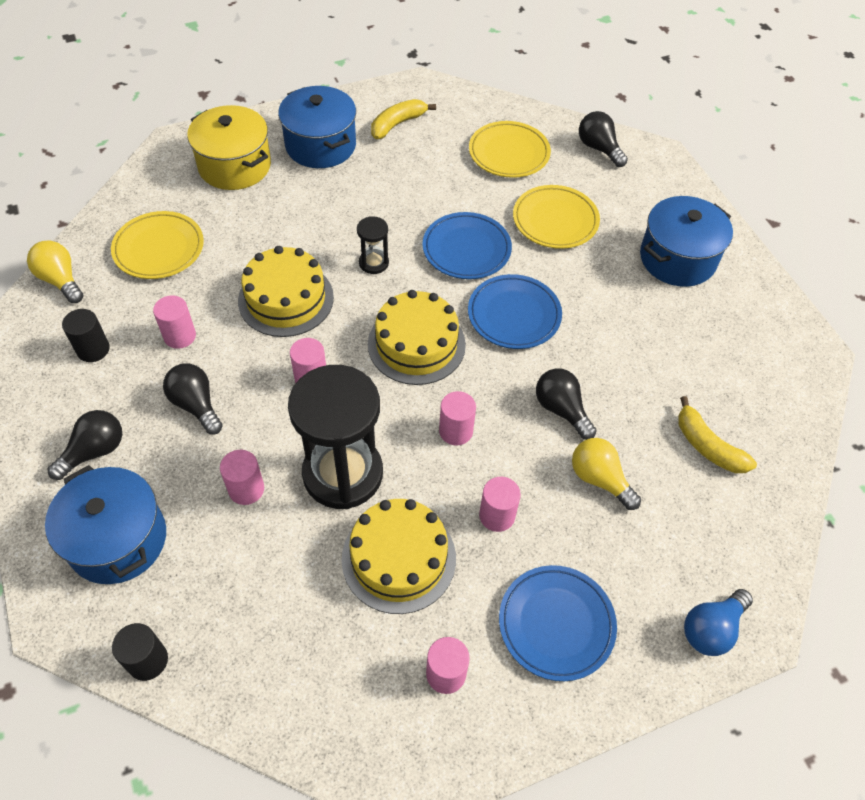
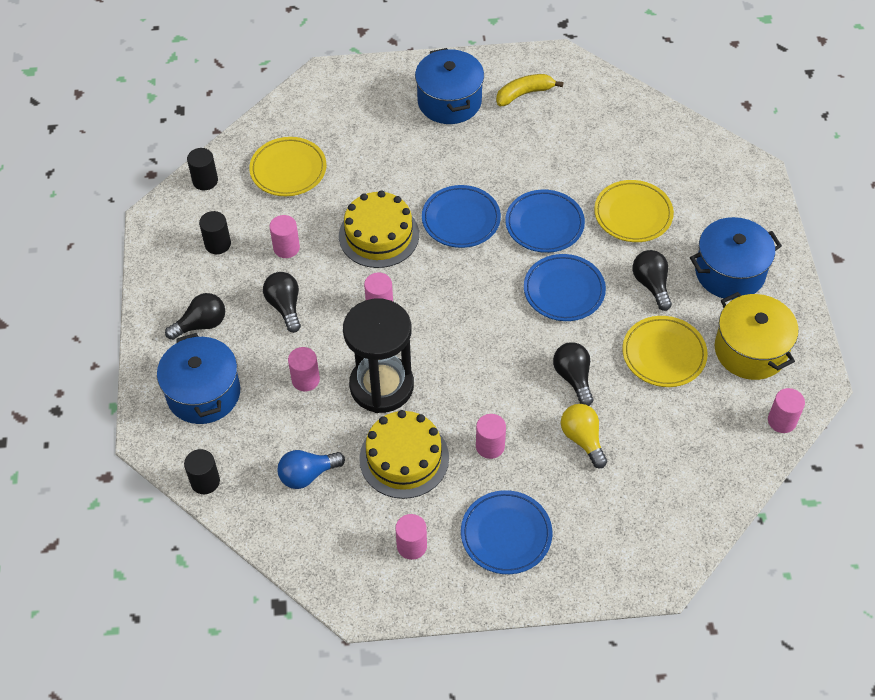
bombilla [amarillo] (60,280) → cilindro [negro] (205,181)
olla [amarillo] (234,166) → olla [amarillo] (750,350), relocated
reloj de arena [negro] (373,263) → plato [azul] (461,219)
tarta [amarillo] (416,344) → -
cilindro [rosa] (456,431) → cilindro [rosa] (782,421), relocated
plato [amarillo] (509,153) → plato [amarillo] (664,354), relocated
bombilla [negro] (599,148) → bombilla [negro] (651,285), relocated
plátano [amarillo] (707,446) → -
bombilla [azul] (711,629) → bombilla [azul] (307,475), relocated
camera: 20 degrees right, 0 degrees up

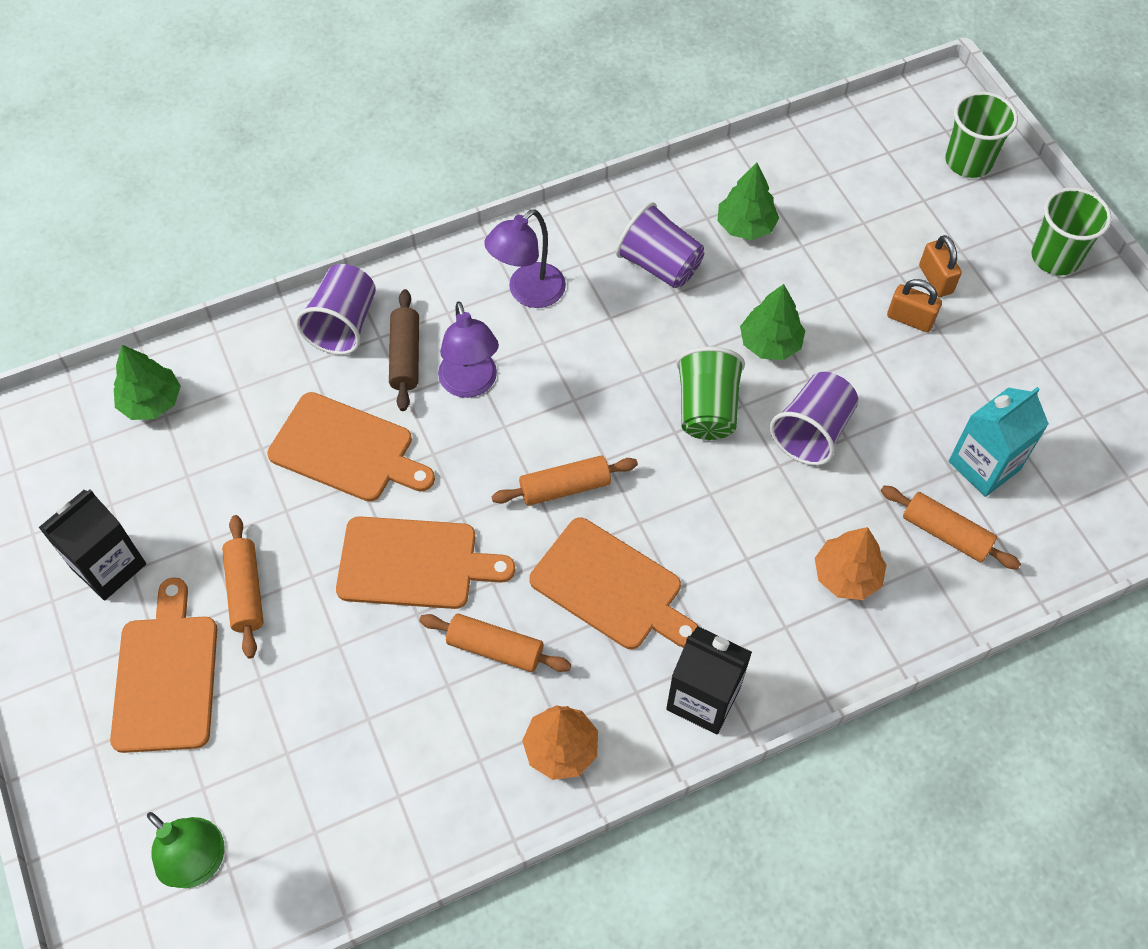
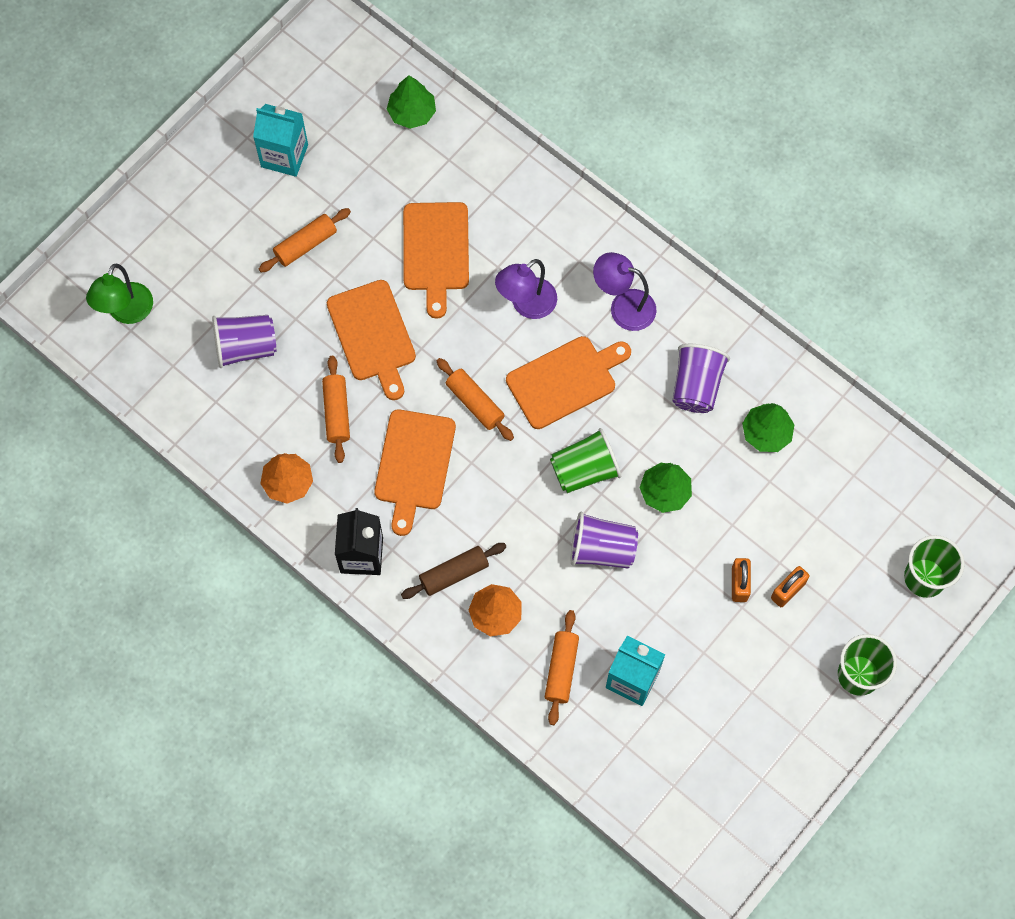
cartón de leche [negro] (108,566) → cartón de leche [turquesa] (284,156)
tabla de cortar [naranja] (166,676) → tabla de cortar [naranja] (565,380), relocated
vaso [morado] (343,324) → vaso [morado] (245,347), relocated
rodillo [marrón] (406,356) → rodillo [marrón] (454,574), relocated
camera: 65 degrees right, 10 degrees up

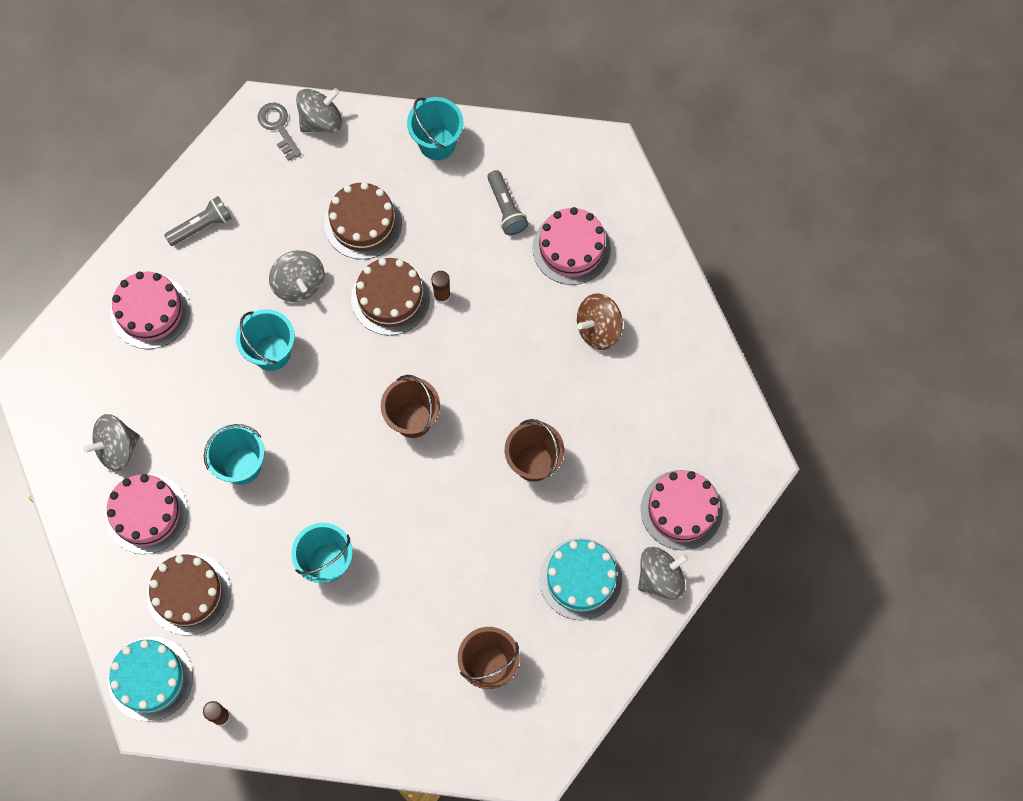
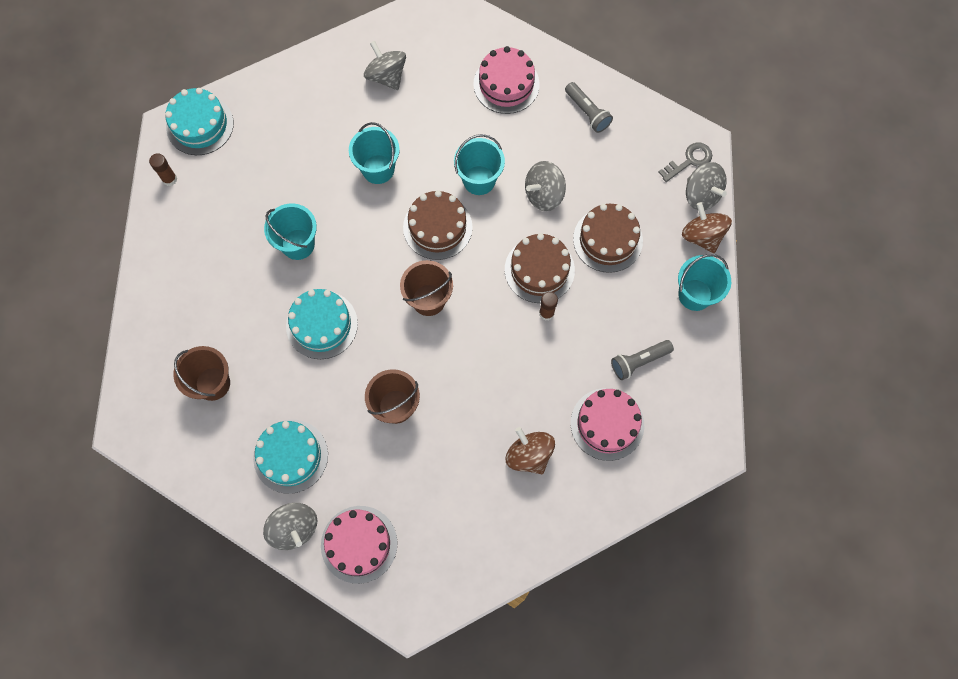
tarta [rosa] (146,514) → -
tarta [marrón] (189,593) → tarta [marrón] (437,227), relocated
- → tarta [turquesa] (322,325)
- → peonza [marrón] (702,236)
camera: 85 degrees right, 0 degrees up

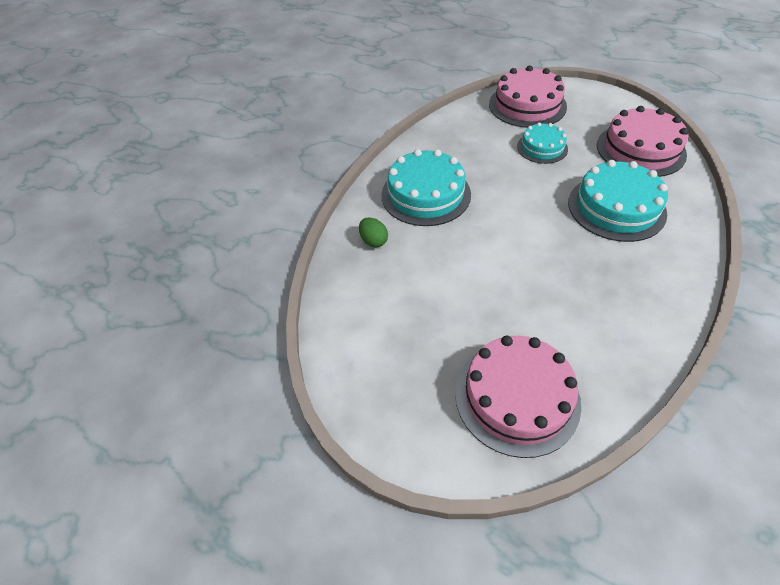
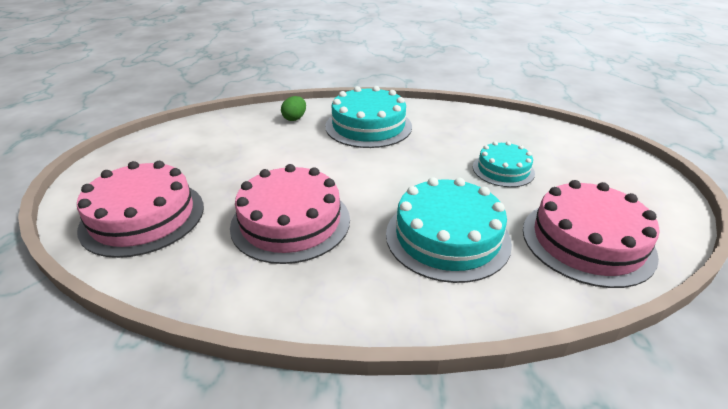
tarta [rosa] (527,105) → tarta [rosa] (290,222), relocated
camera: 60 degrees right, 15 degrees down

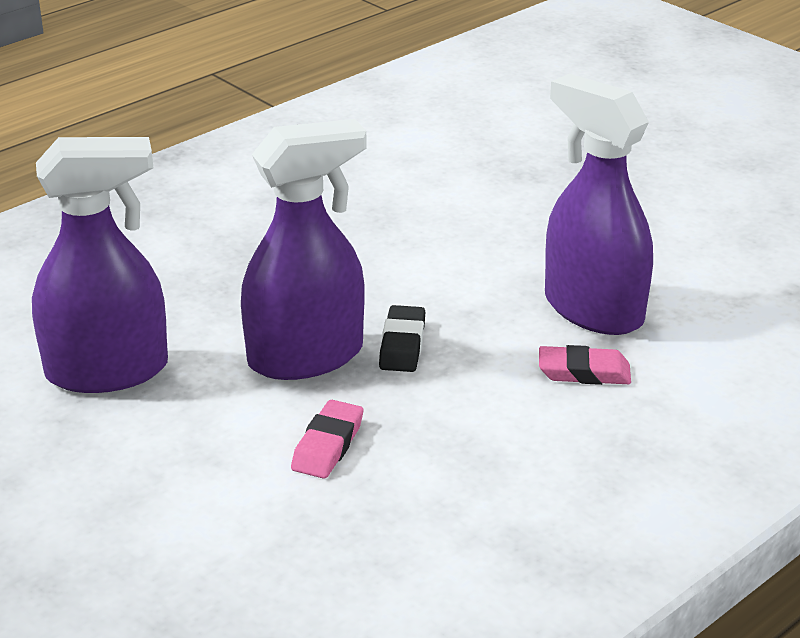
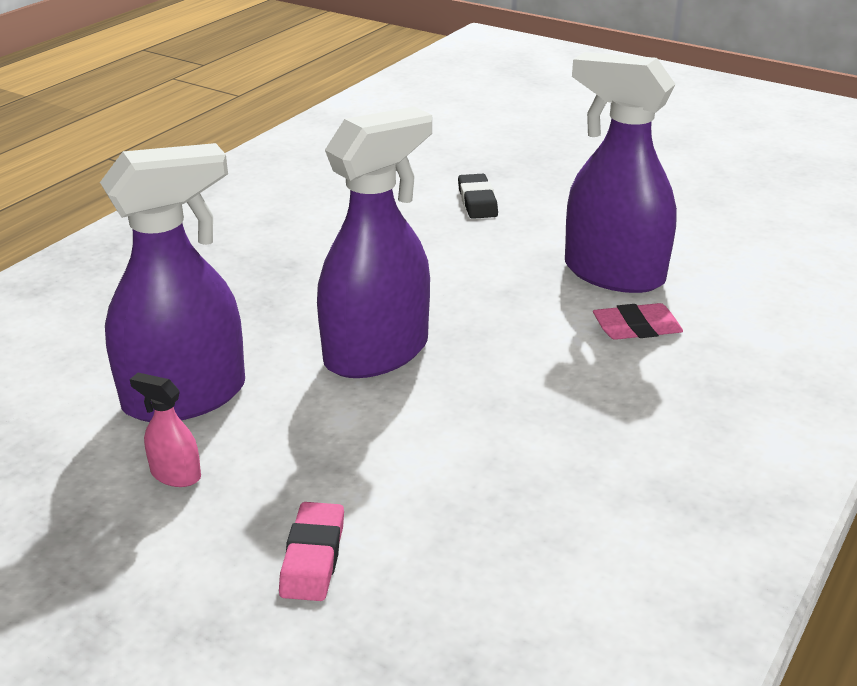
goma de borrar [rosa] (328,445) → goma de borrar [rosa] (313,557), relocated
goma de borrar [negro] (402,345) → goma de borrar [negro] (477,201), relocated
- → pulverizador [rosa] (175,474)
camera: 15 degrees left, 0 degrees up

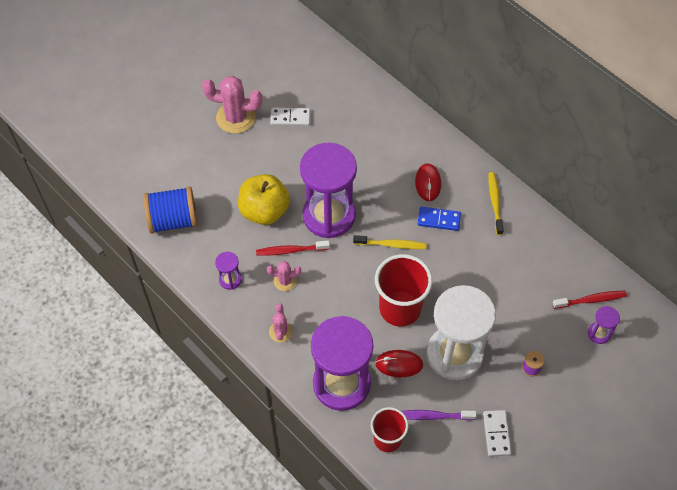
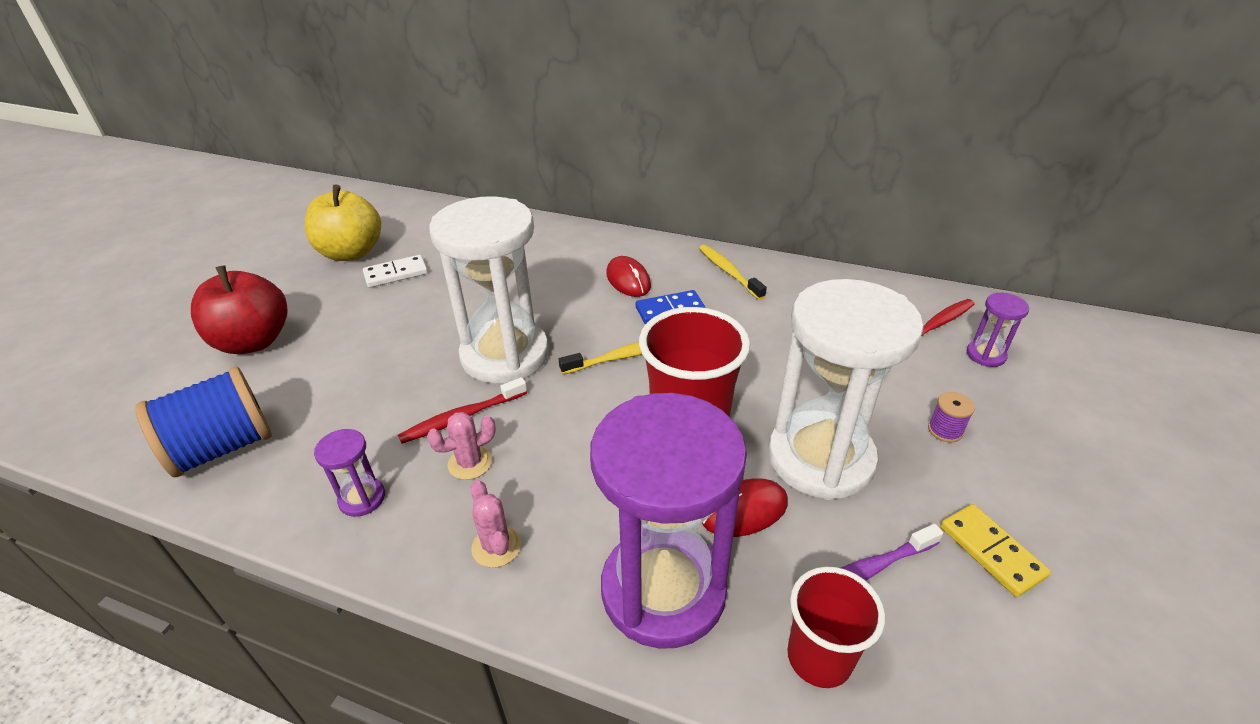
cactus [rosa] (236,118) → -
manzana [amarillo] (264,211) → manzana [amarillo] (351,253), relocated
reloj de arena [morado] (329,215) → reloj de arena [blanco] (505,355)
ficha de dominó [blanco] (496,434) → ficha de dominó [amarillo] (991,551)
- → manzana [rojo] (254,341)
camera: 25 degrees left, 20 degrees down

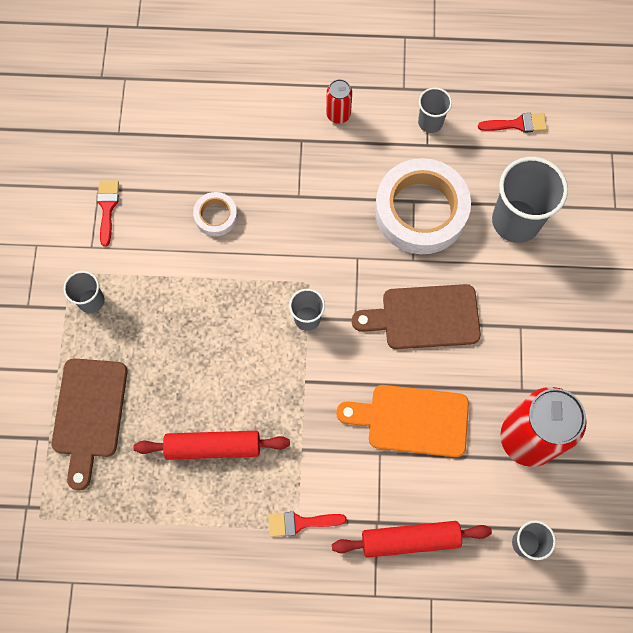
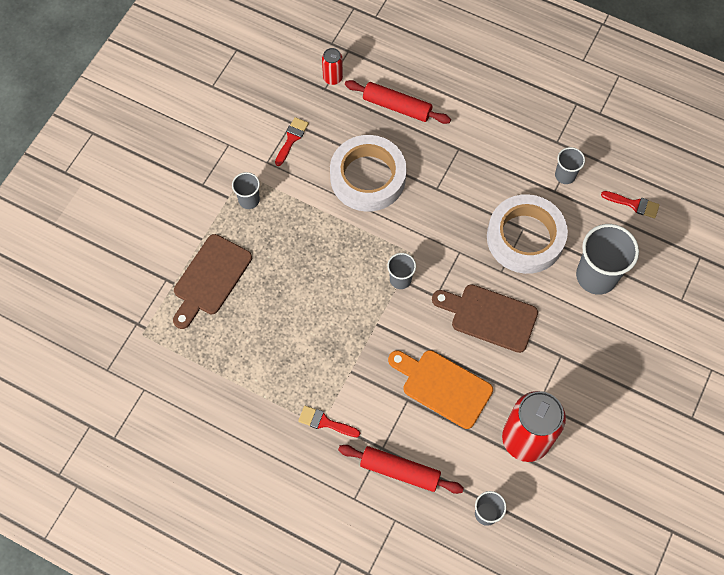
rodillo [rojo] (213,447) → rodillo [rojo] (397,106), relocated
cinta adhesiva [blanco] (216,216) → cinta adhesiva [blanco] (368,177), x2.15
lata [rojo] (338,114) → lata [rojo] (333,78), relocated
camera: 25 degrees right, 5 degrees down

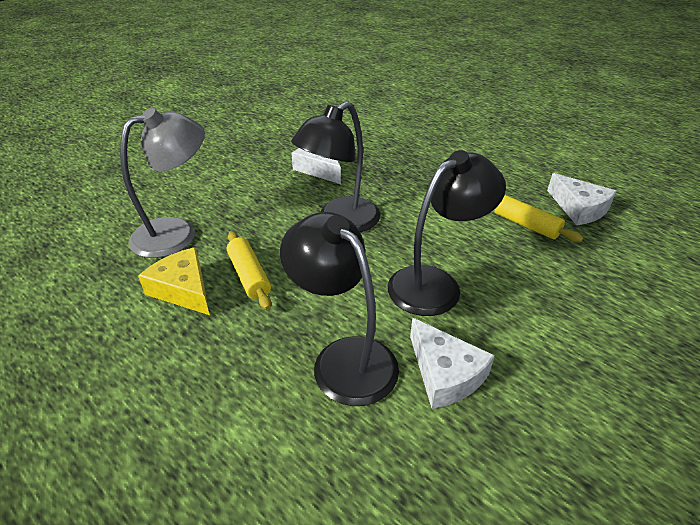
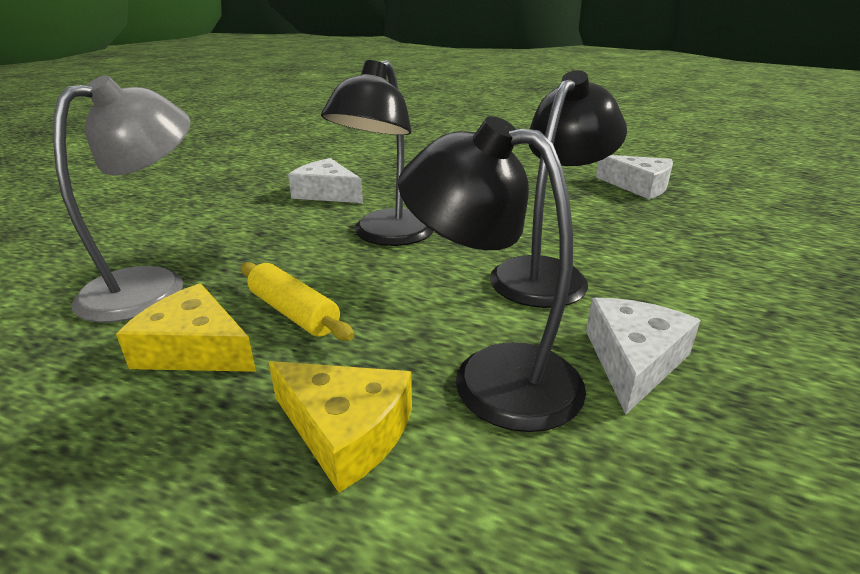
queso [blanco] (445,374) → queso [blanco] (633,361), 105 degrees counterclockwise
rodillo [amarillo] (526,225) → -
- → queso [amarillo] (346,431)
camera: 20 degrees left, 10 degrees down

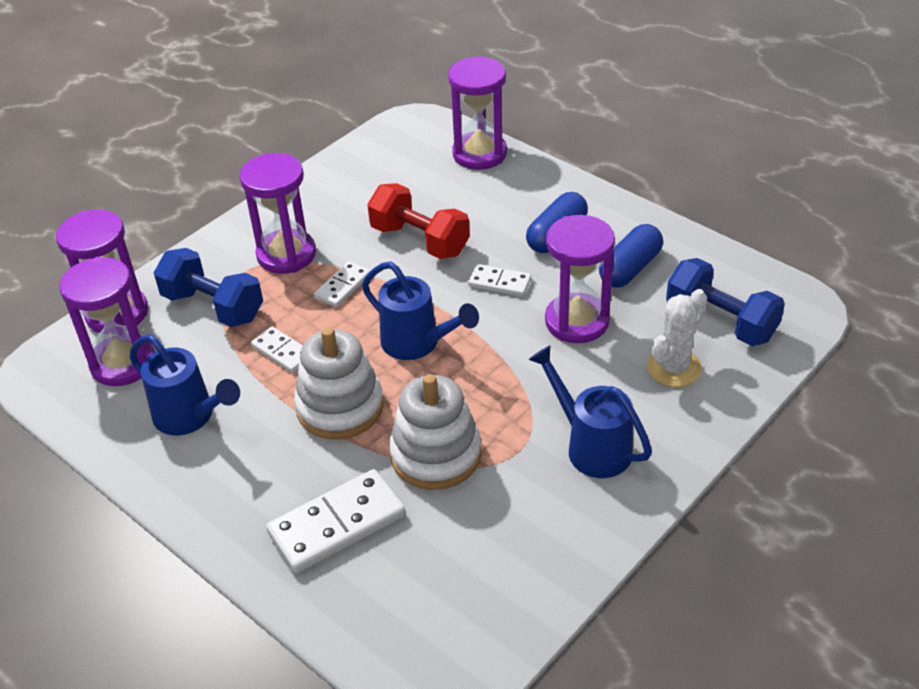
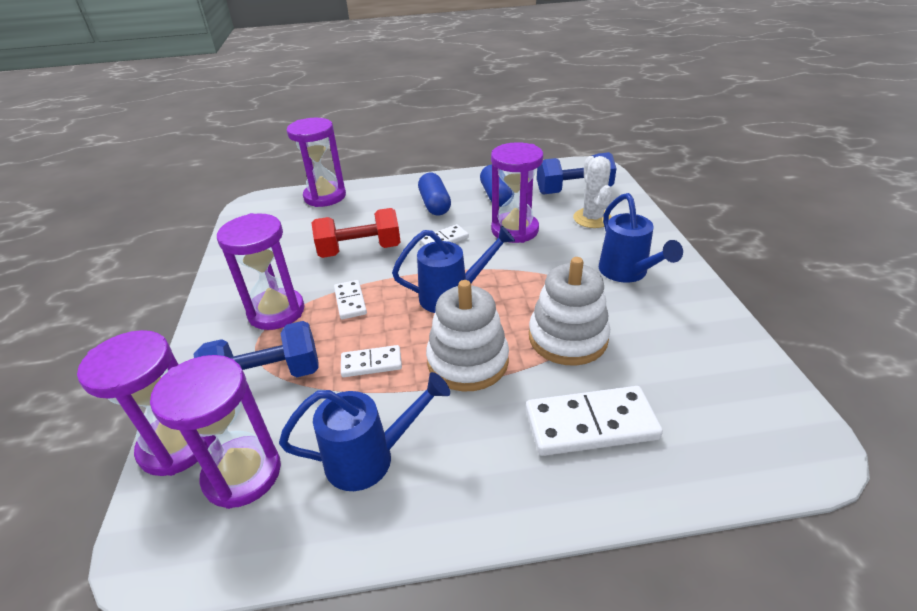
ficha de dominó [blanco] (337,524) → ficha de dominó [blanco] (590,424), 75 degrees clockwise
regadera [azul] (592,447) → regadera [azul] (626,273), 105 degrees counterclockwise
camera: 50 degrees left, 5 degrees down

